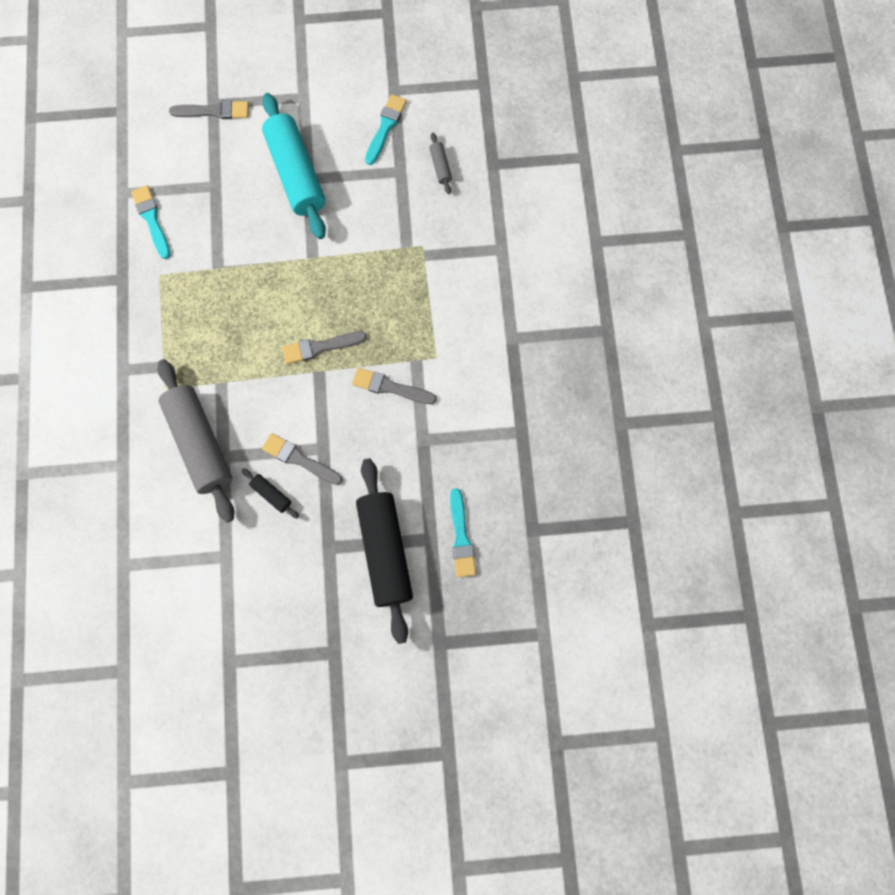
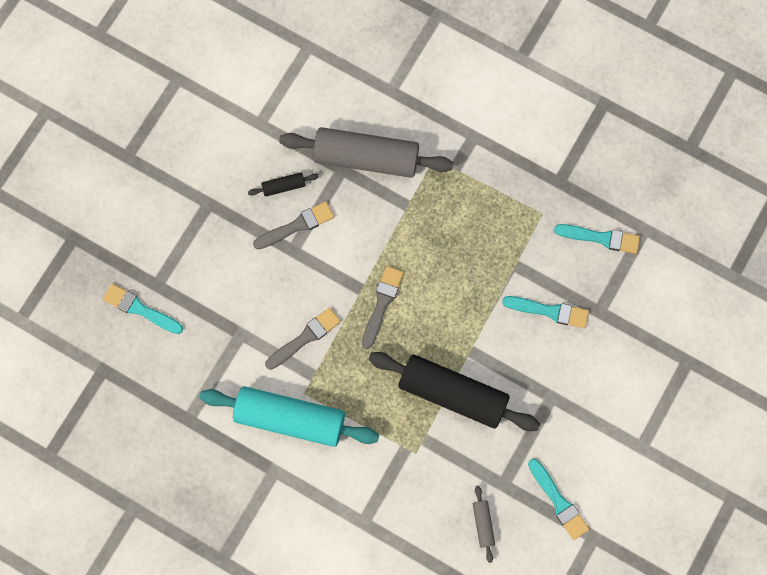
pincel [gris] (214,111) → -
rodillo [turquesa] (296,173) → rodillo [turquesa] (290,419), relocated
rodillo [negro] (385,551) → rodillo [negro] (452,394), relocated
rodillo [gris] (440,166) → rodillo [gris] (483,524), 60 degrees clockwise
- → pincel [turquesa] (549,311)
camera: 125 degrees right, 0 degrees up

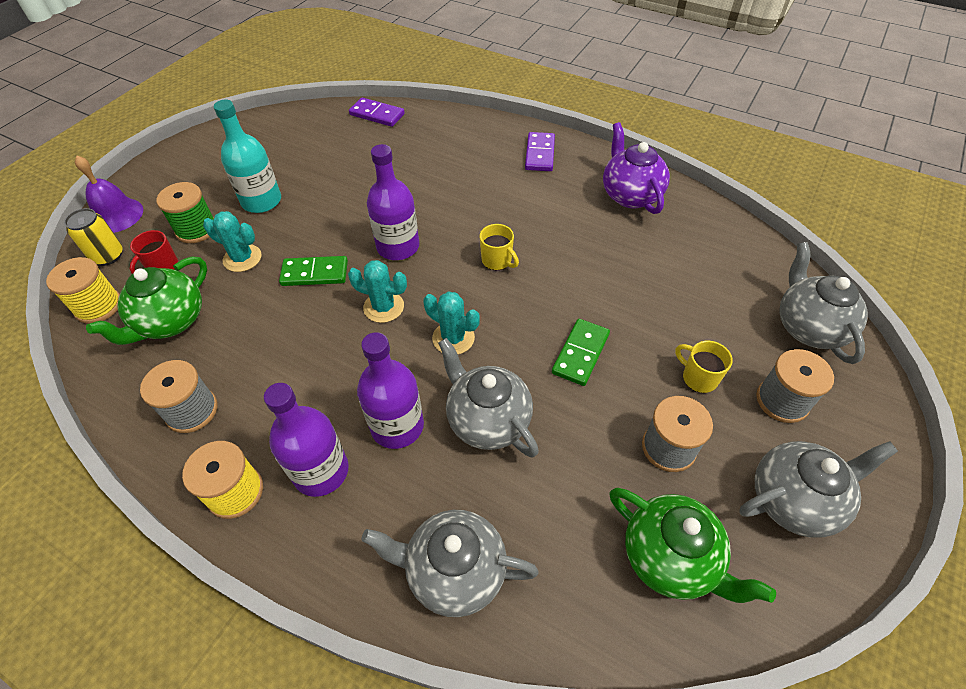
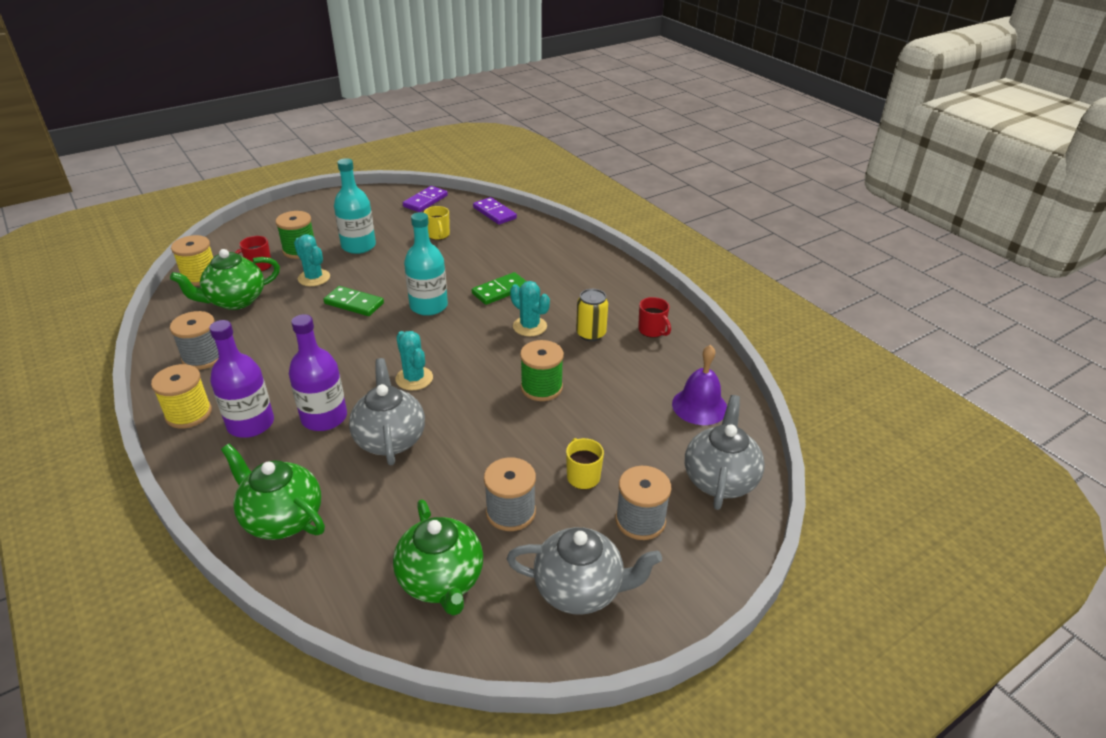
lata [amarillo] (108,256) → lata [amarillo] (591,334), relocated
campana [morado] (116,215) → campana [morado] (699,406), relocated
cactus [turquesa] (383,307) → cactus [turquesa] (529,326), relocated
tetera [gris] (454,571) → tetera [verde] (282,518)
botella [morado] (398,247) → botella [turquesa] (428,306)
taza [amarillo] (497,261) → taza [amarillo] (438,235), relocated
ficha de dominó [morado] (539,154) → ficha de dominó [morado] (425,201), relocated
ficha de dominó [verde] (580,354) → ficha de dominó [verde] (500,291), relocated
tetera [morado] (630,195) → taza [rojo] (652,330)
- → carrete [verde] (541,388)
camera: 25 degrees right, 15 degrees down

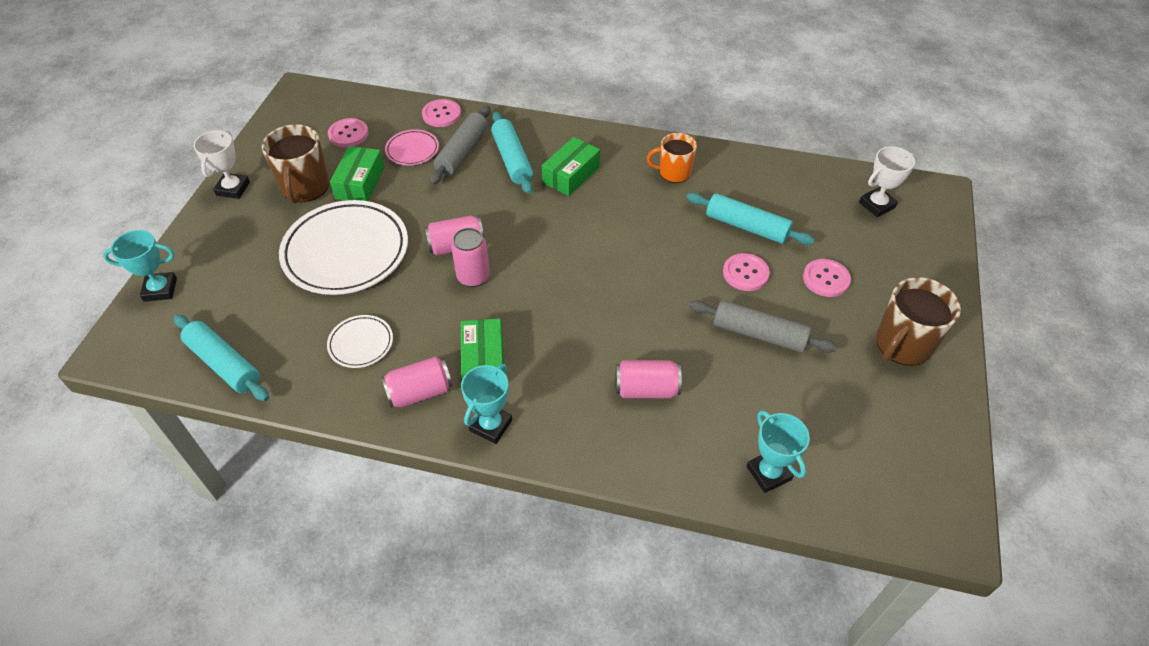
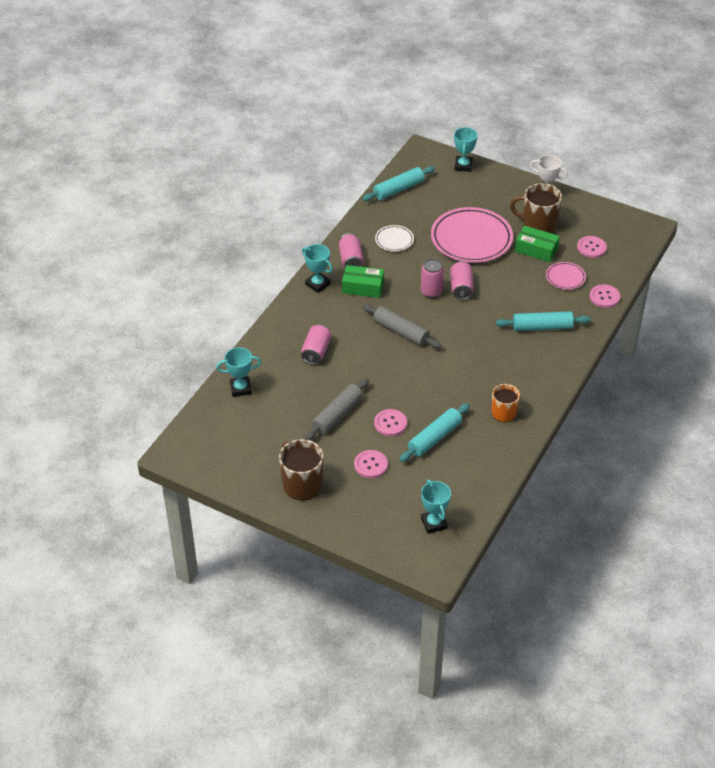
plato [blanco] (346,252) → plato [rosa] (471,239)
rodillo [gris] (462,152) → rodillo [gris] (401,332), relocated
caja [verde] (571,175) → -
trofeo [blanco] (876,205) → trofeo [turquesa] (434,523)
camera: 105 degrees right, 5 degrees down

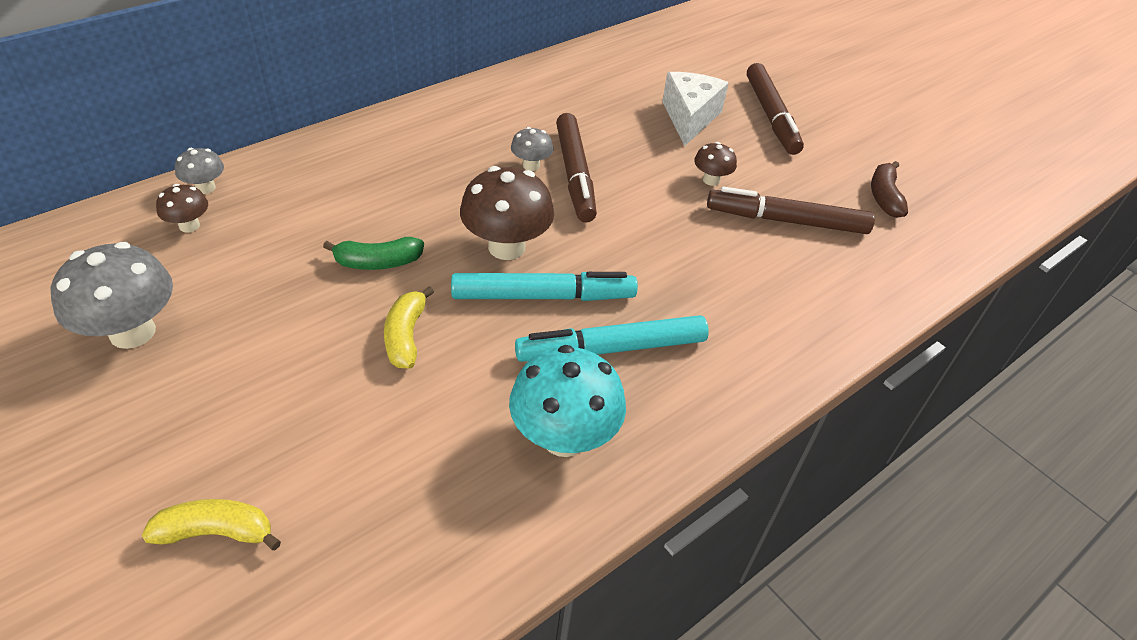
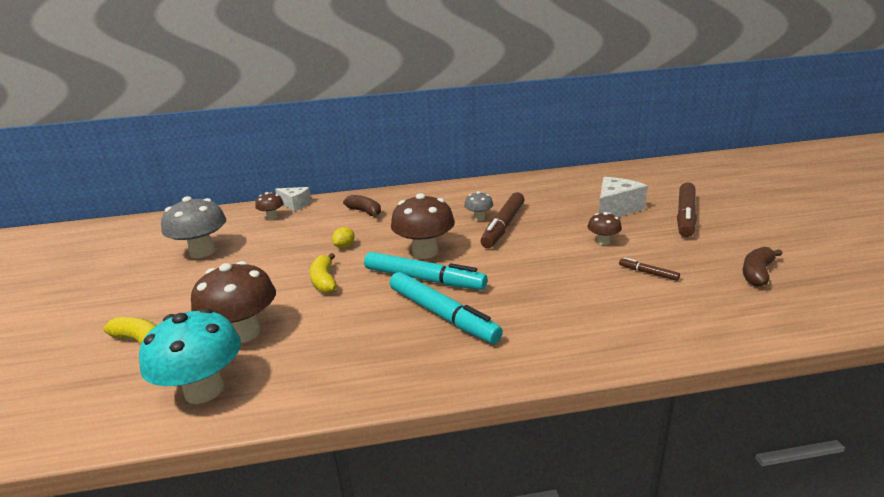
seta [gris] (205,188) → queso [blanco] (295,205)
plátano [verde] (378,262) → limón [amarillo] (344,246)
plátano [amarillo] (406,336) → plátano [amarillo] (324,281), 45 degrees counterclockwise
seta [turquesa] (564,437) → seta [turquesa] (204,390), relocated
rotulador [turquesa] (611,349) → rotulador [turquesa] (442,315), 150 degrees counterclockwise
rotulador [marrón] (786,221) → rotulador [marrón] (648,273), x0.43
- → seta [marrón] (243,333)
- → plátano [marrón] (365,212)
camera: 35 degrees right, 20 degrees down

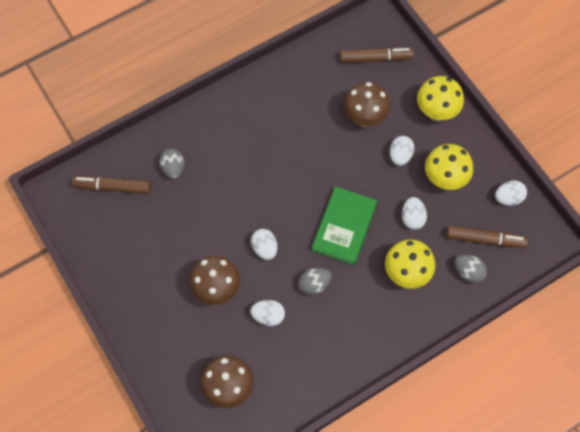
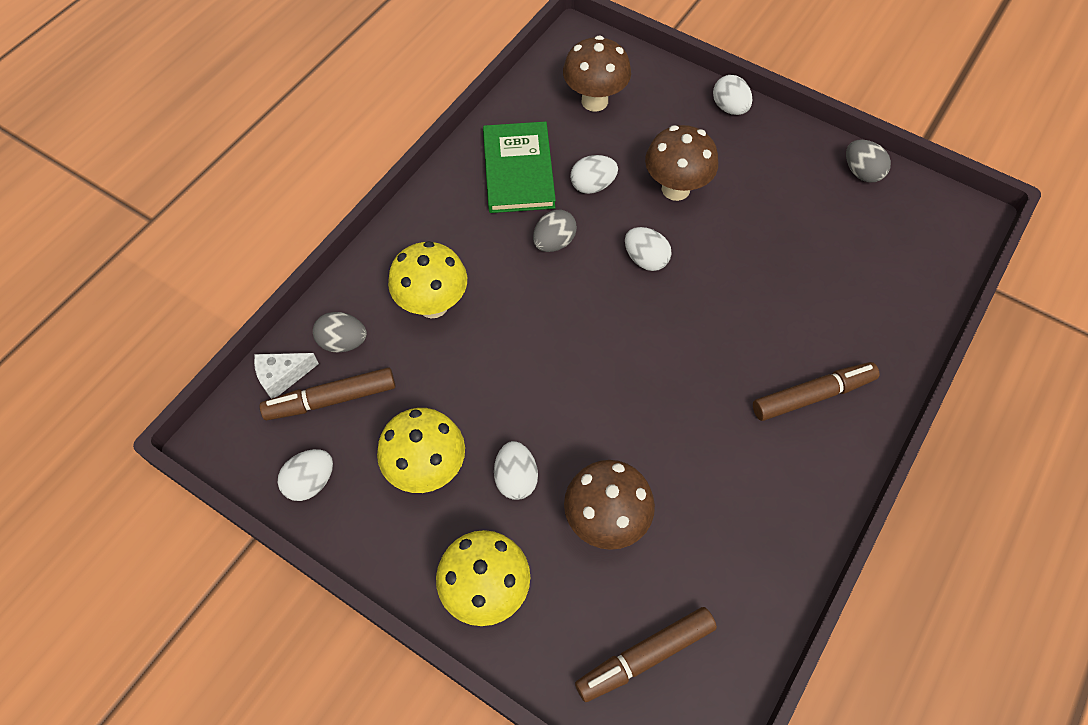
rotulador [marrón] (113,187) → rotulador [marrón] (812,395), relocated
huevo [gris] (173,168) → huevo [gris] (861,172), relocated
libro [verde] (344,227) → libro [verde] (518,170), relocated
huevo [blanco] (412,218) → huevo [blanco] (729,108), relocated
- → queso [blanco] (282,376)
camera: 155 degrees right, 5 degrees down

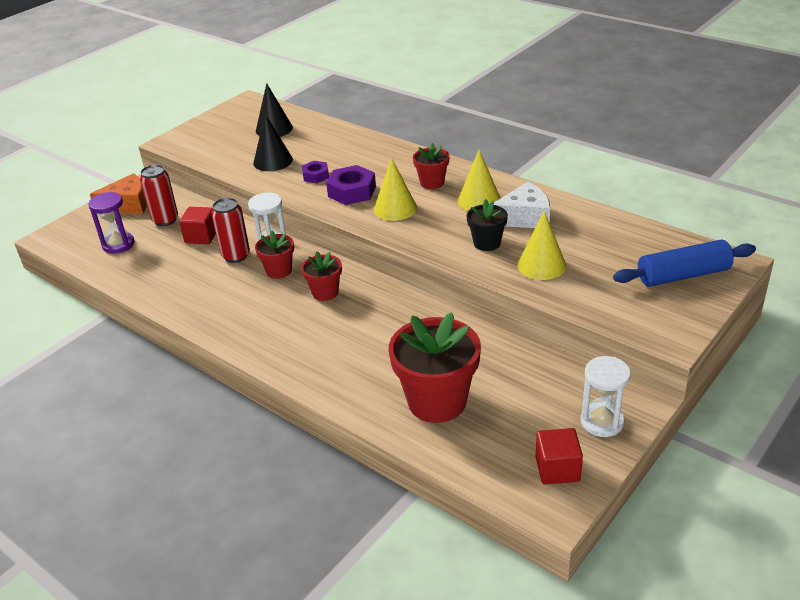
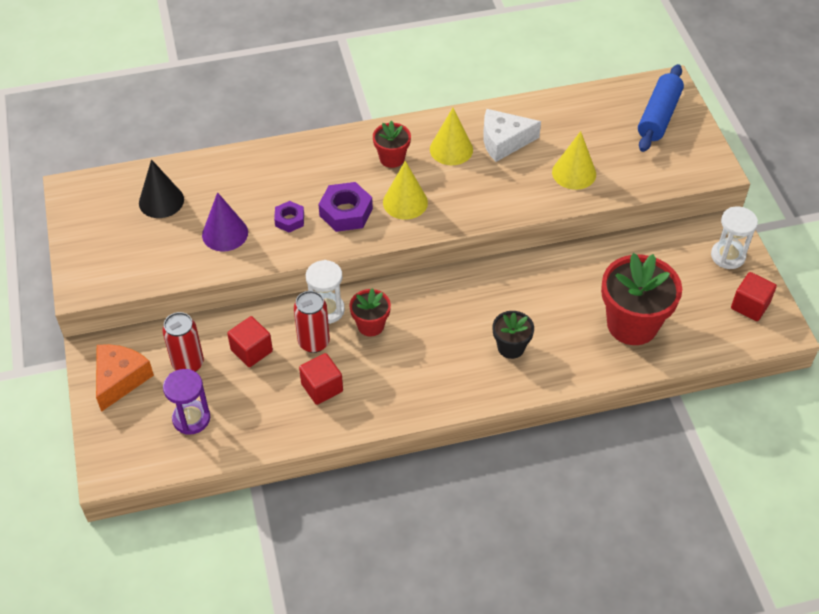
cono [negro] (273,161) → cono [morado] (225,233)
maceta [rojo] (325,292) → -
maceta [negro] (487,243) → maceta [negro] (511,347), relocated
queso [blanco] (524,217) → queso [blanco] (504,141), 120 degrees counterclockwise
- → cubo [rojo] (322,387)
camera: 55 degrees left, 15 degrees up

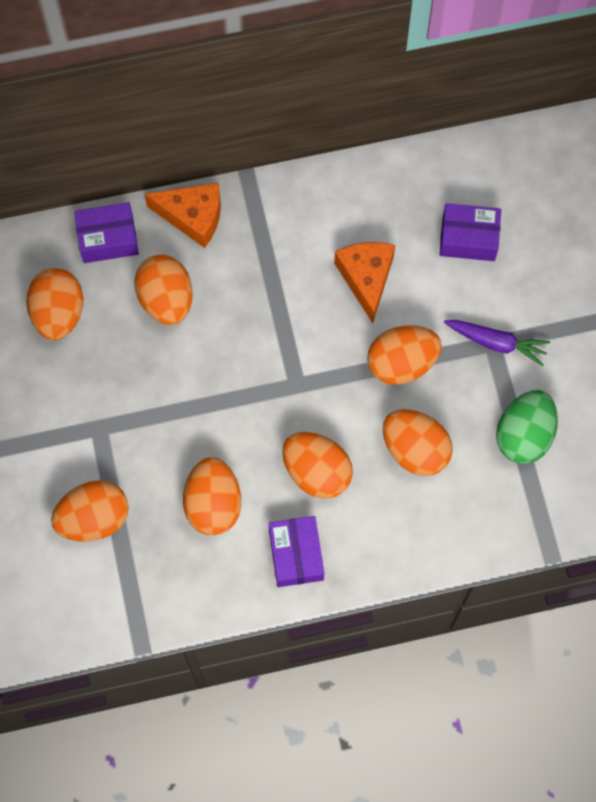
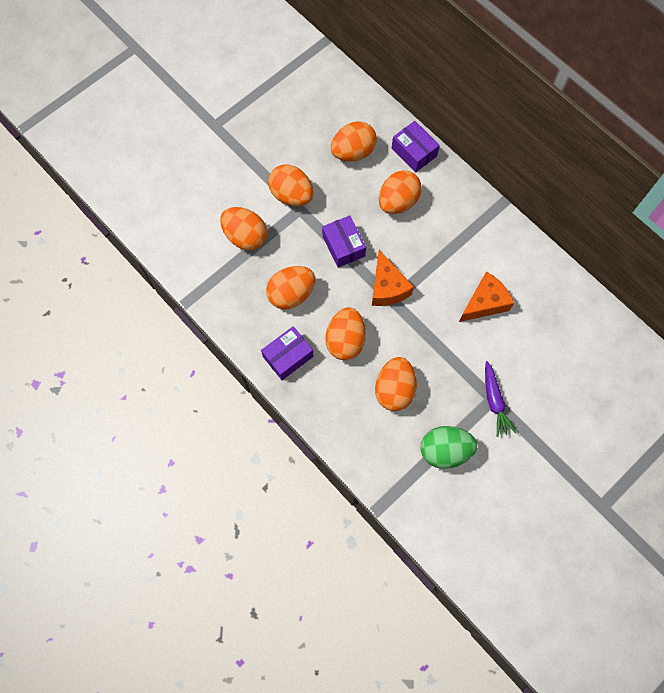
queso [naranja] (192,217) → queso [naranja] (387,287), relocated
huevo [naranja] (402,363) → huevo [naranja] (291,195), relocated
caja [morado] (468,238) → caja [morado] (343,246), relocated
camera: 60 degrees right, 0 degrees up

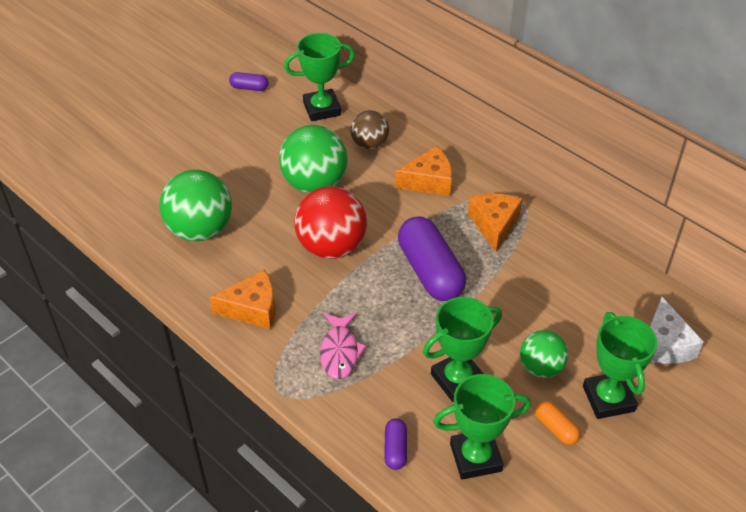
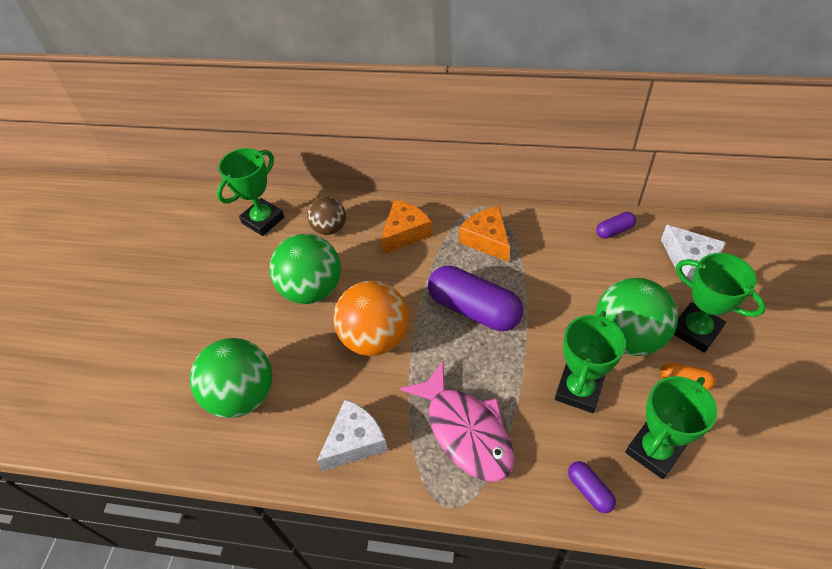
queso [naranja] (252,309) → queso [blanco] (355,441)
cápsula [morado] (249,88) → cápsula [morado] (614,231), relocated
pelota [rojo] (331,247) → pelota [naranja] (375,338)
pez [rosa] (340,351) → pez [rosa] (465,430), x1.62
pelota [verde] (541,367) → pelota [verde] (627,337), x1.67
camera: 30 degrees left, 5 degrees up

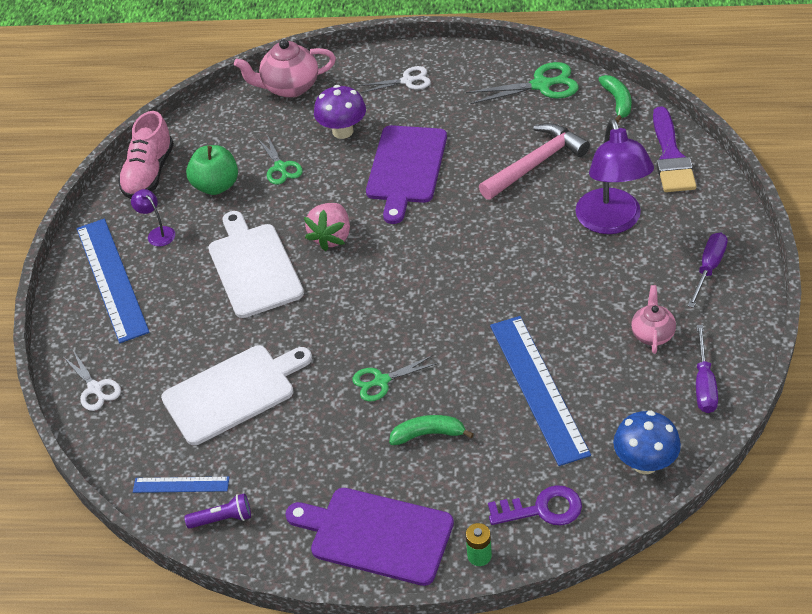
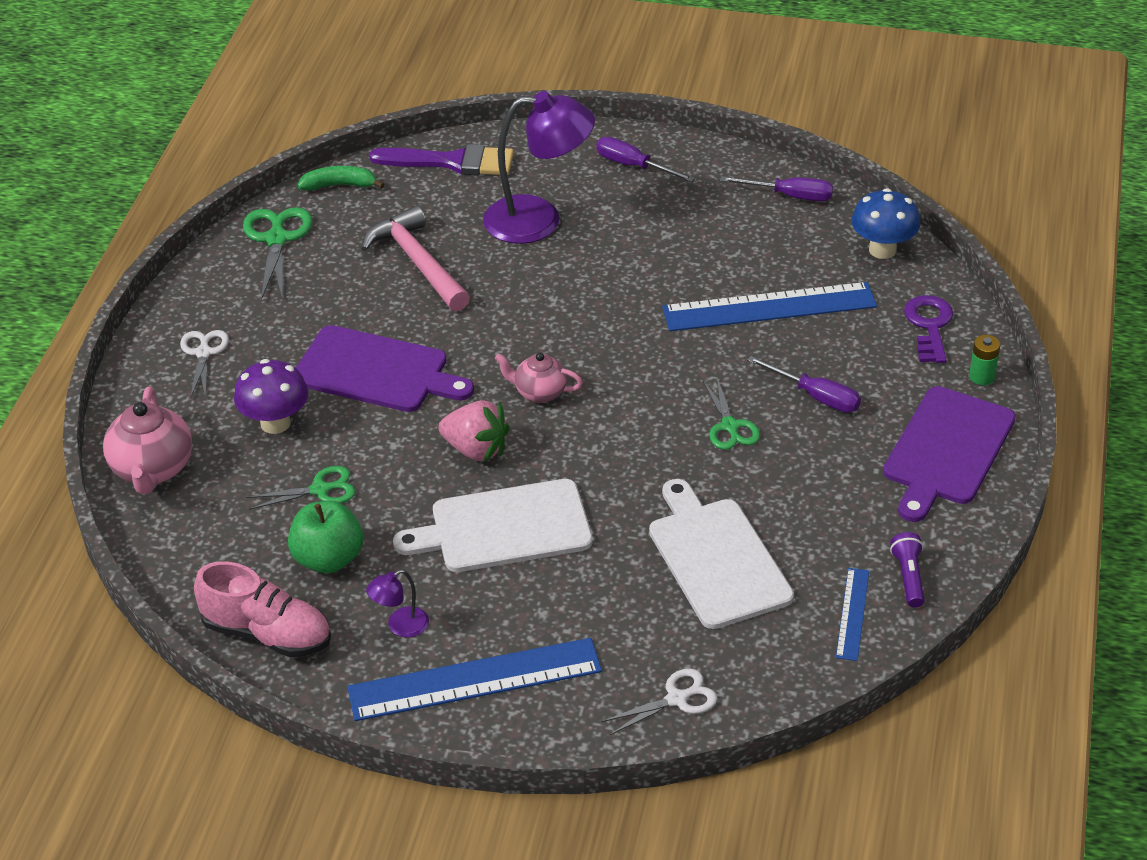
plátano [verde] (428,434) → destornillador [morado] (816,396)
tetera [rosa] (652,334) → tetera [rosa] (539,392), relocated
camera: 85 degrees left, 5 degrees down

